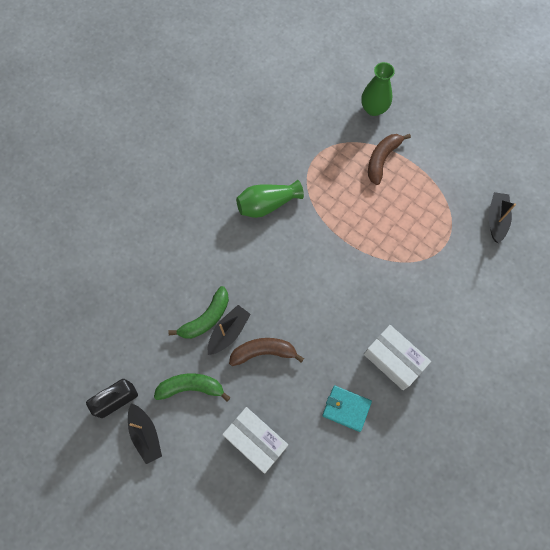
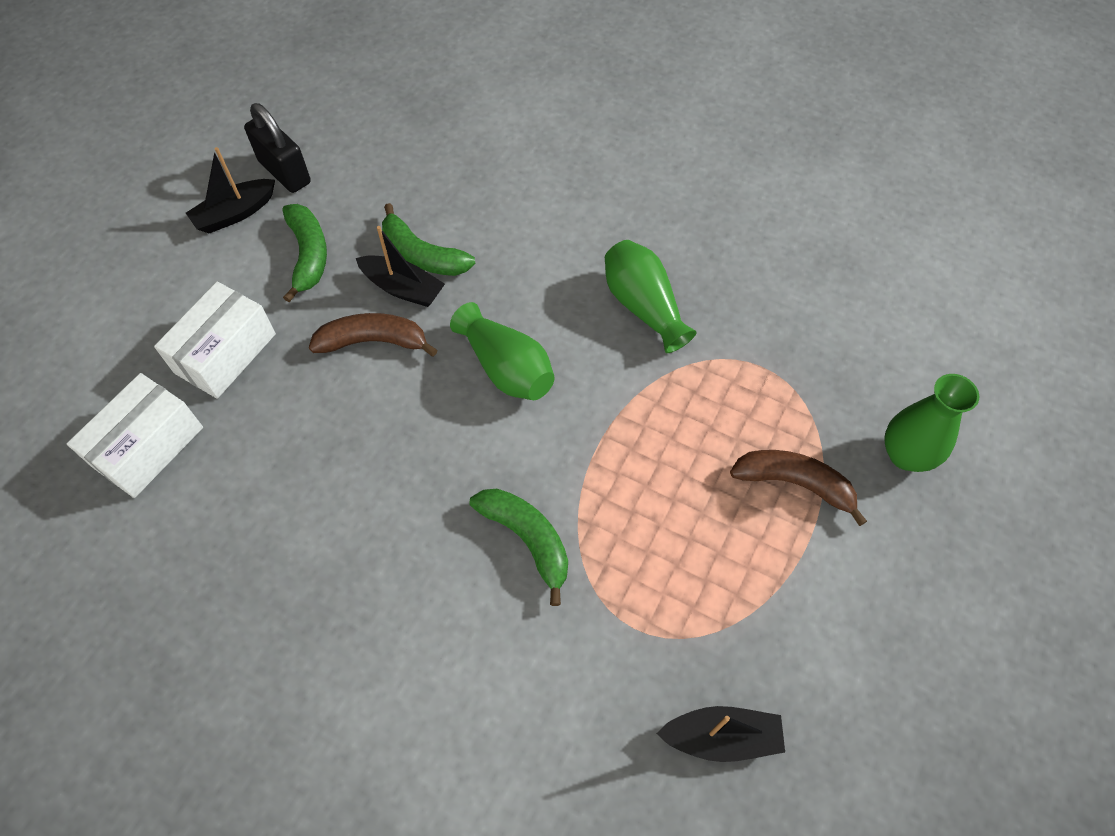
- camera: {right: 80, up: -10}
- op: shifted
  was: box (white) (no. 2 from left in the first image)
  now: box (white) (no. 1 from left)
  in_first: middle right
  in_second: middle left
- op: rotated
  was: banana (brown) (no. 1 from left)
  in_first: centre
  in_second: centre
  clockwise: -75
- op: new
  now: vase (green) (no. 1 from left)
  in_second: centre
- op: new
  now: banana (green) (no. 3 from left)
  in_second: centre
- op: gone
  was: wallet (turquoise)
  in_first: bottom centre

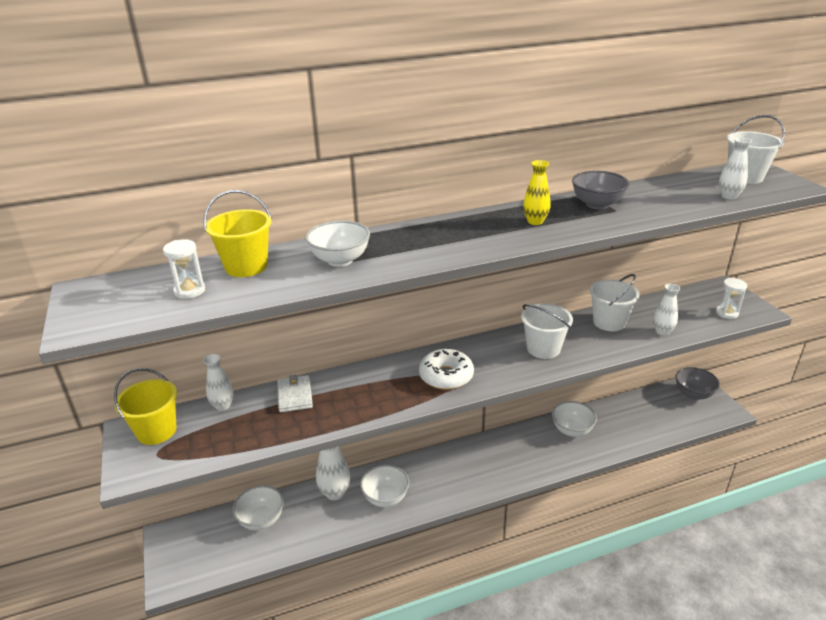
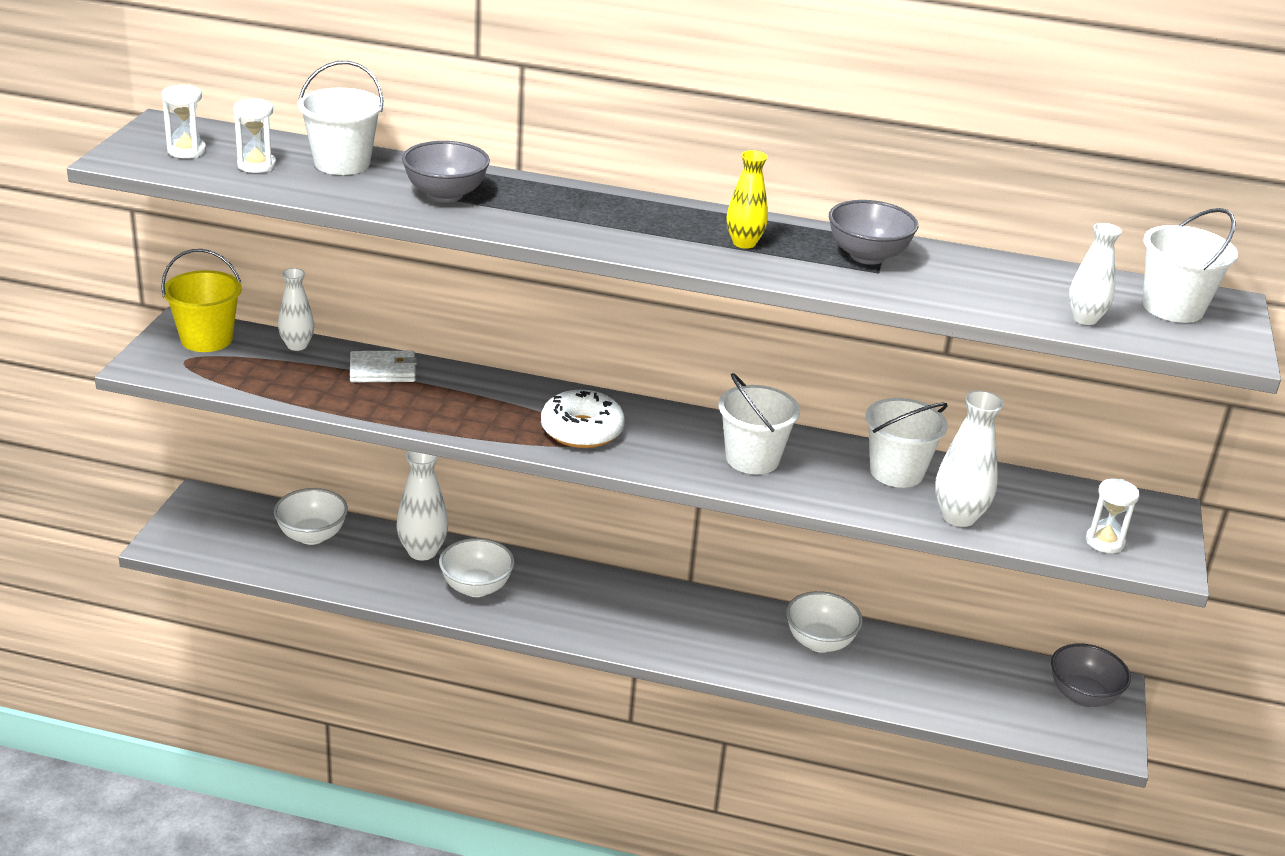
- camera: {right: 30, up: 0}
- op: new
  now: hourglass (white) (no. 1 from left)
  in_second: top left
- op: repainted
  was: bucket (yellow) (no. 2 from left)
  now: bucket (white) (no. 1 from left)
  in_first: middle left
  in_second: top left
- op: rotated
  was: wallet (white)
  in_first: centre
  in_second: middle left
  clockwise: 60
- op: repainted
  was: bowl (white) (no. 2 from left)
  now: bowl (grey) (no. 1 from left)
  in_first: centre
  in_second: top centre
- op: scaled
  was: vase (white) (no. 3 from left)
  in_first: middle right
  in_second: middle right
  ratio: 1.51

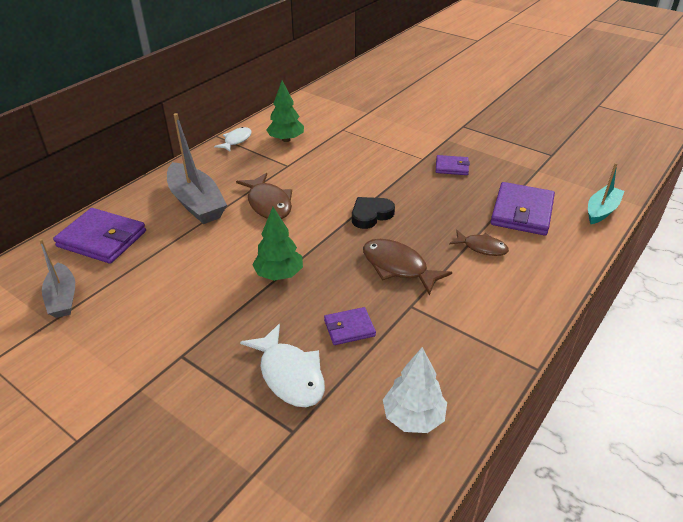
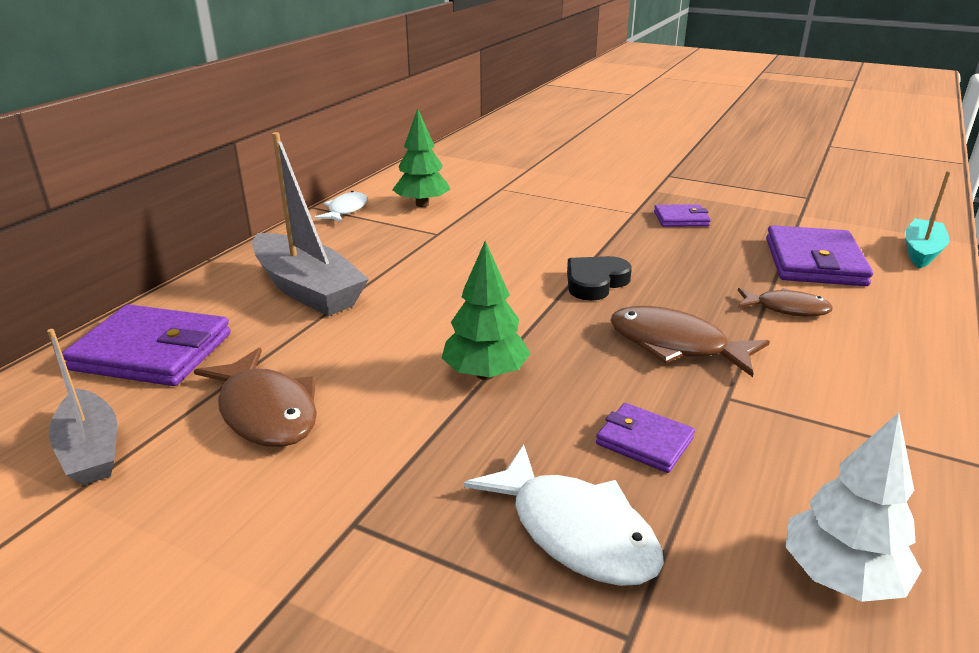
- camera: {right: -10, up: -10}
- op: shifted
  was: fish (brown) (no. 1 from left)
  in_first: centre
  in_second: middle left
- op: rotated
  was: wallet (purple) (no. 2 from left)
  in_first: centre
  in_second: bottom centre
  clockwise: 60

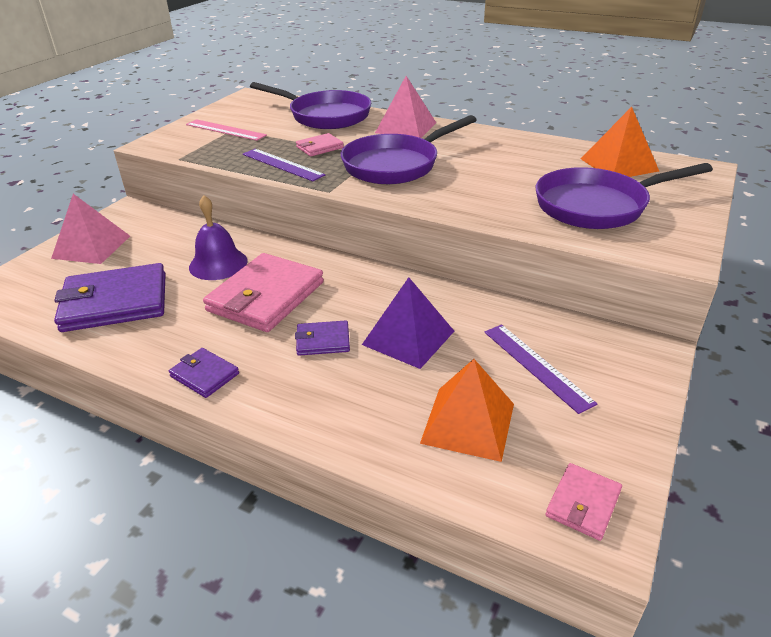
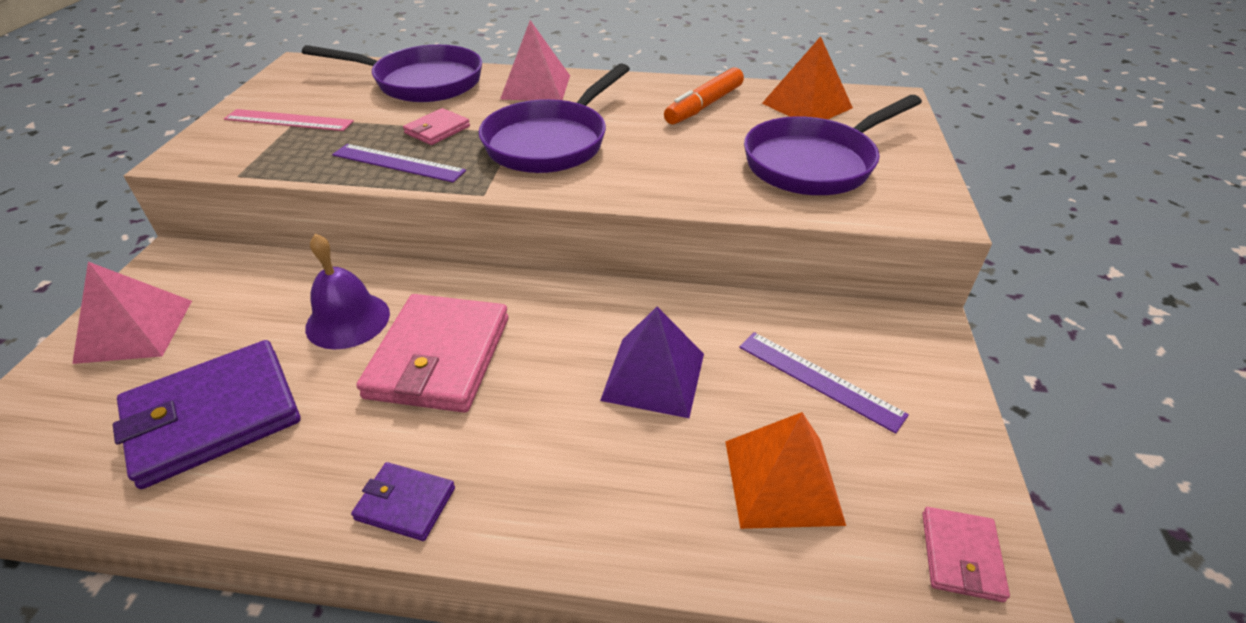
- camera: {right: -20, up: 5}
- op: new
  now: marker (orange)
  in_second: top centre
- op: gone
  was: wallet (purple) (no. 3 from left)
  in_first: centre

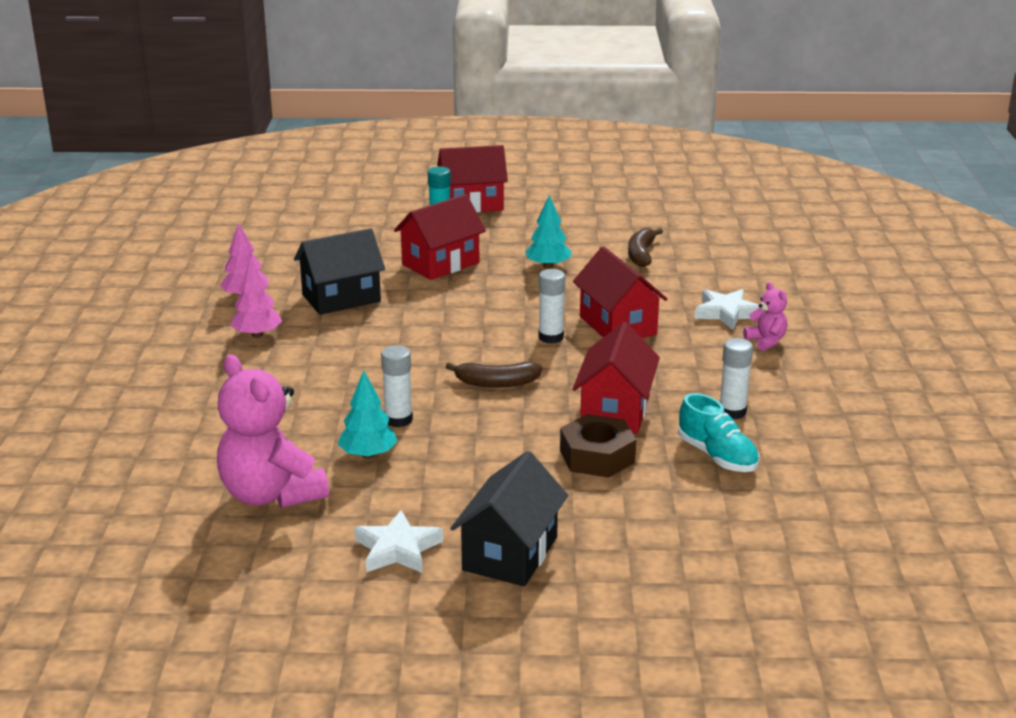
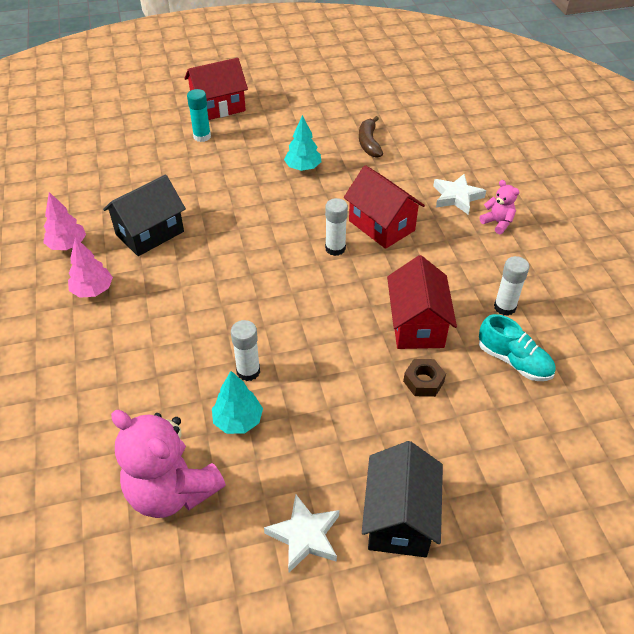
- camera: {right: -15, up: 20}
- op: scaled
  was: nut (brown)
  in_first: centre
  in_second: middle right
  ratio: 0.65
- op: gone
  was: house (red) (no. 1 from left)
  in_first: top centre
- op: gone
  was: banana (brown) (no. 1 from left)
  in_first: centre

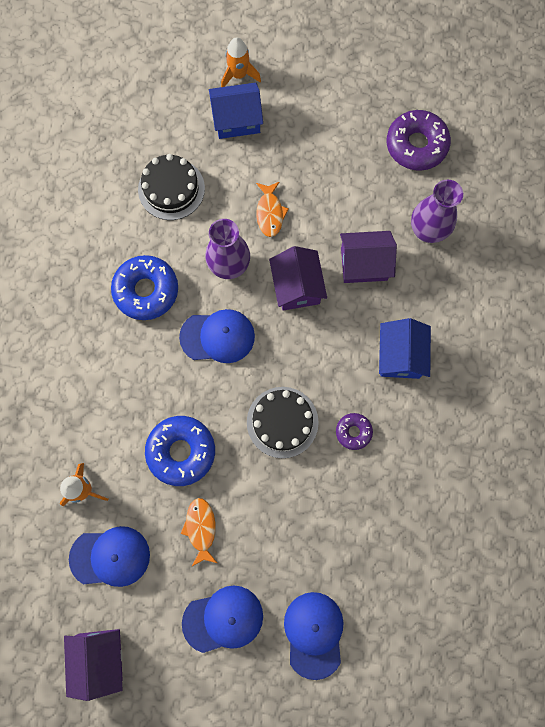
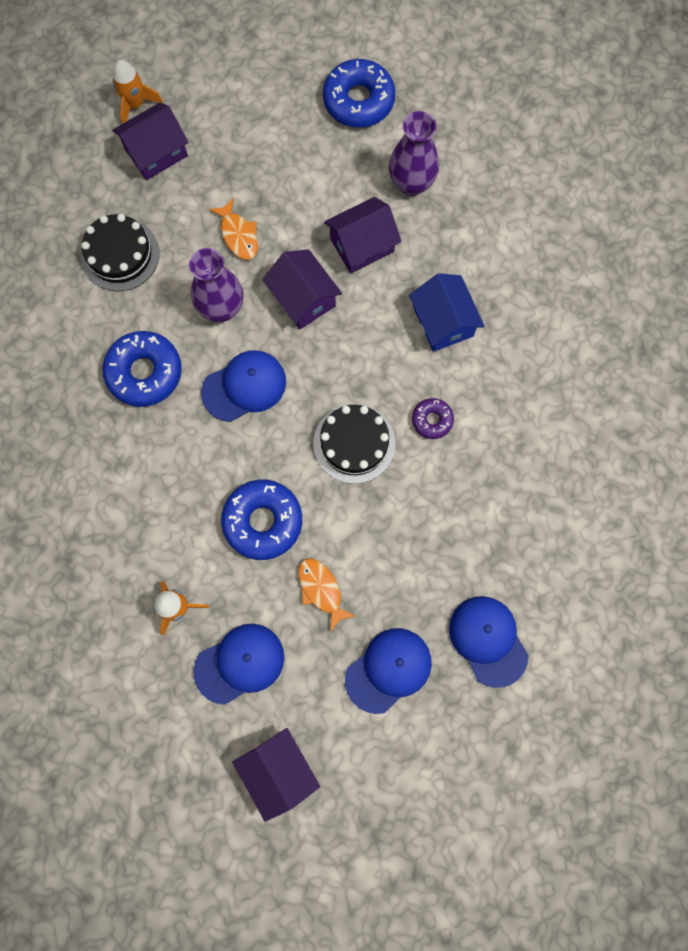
- camera: {right: -25, up: 0}
- op: repainted
  was: house (blue) (no. 1 from left)
  now: house (purple) (no. 1 from left)
  in_first: top centre
  in_second: top left
- op: repainted
  was: donut (purple) (no. 2 from left)
  now: donut (blue) (no. 3 from left)
  in_first: top right
  in_second: top centre

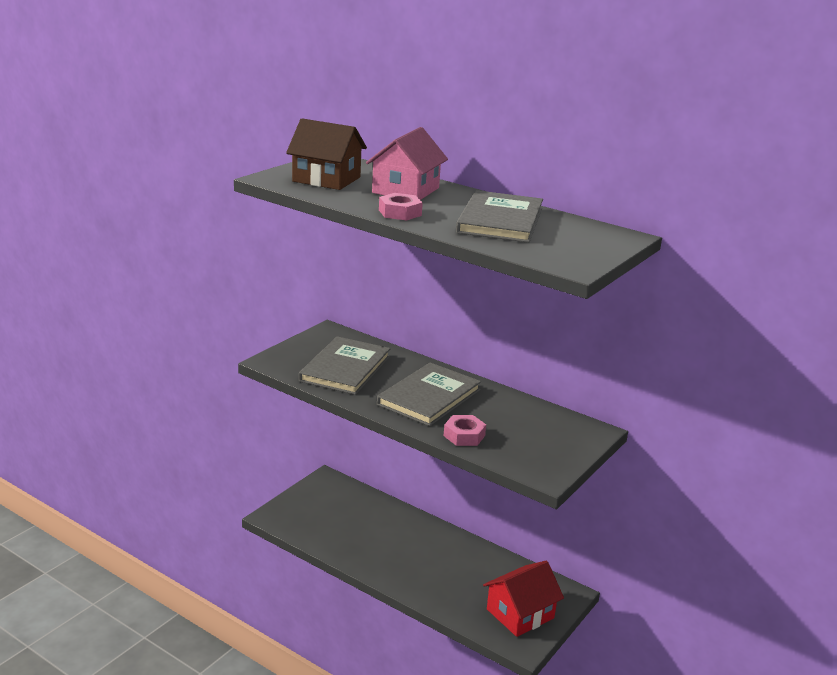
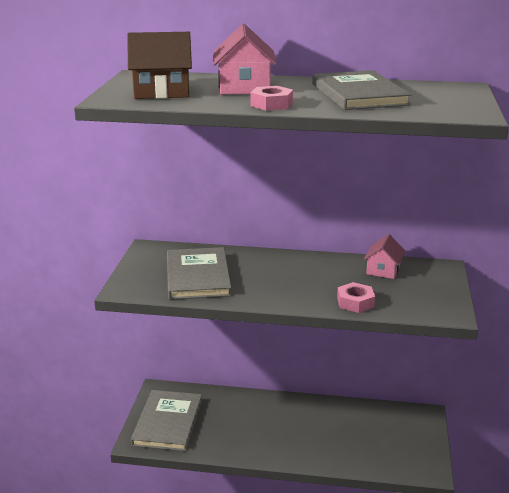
- camera: {right: -25, up: 0}
- op: shifted
  was: book (grey) (no. 2 from left in the first image)
  now: book (grey) (no. 1 from left)
  in_first: centre
  in_second: bottom left
- op: new
  now: house (pink) (no. 2 from left)
  in_second: middle right
- op: gone
  was: house (red)
  in_first: bottom centre

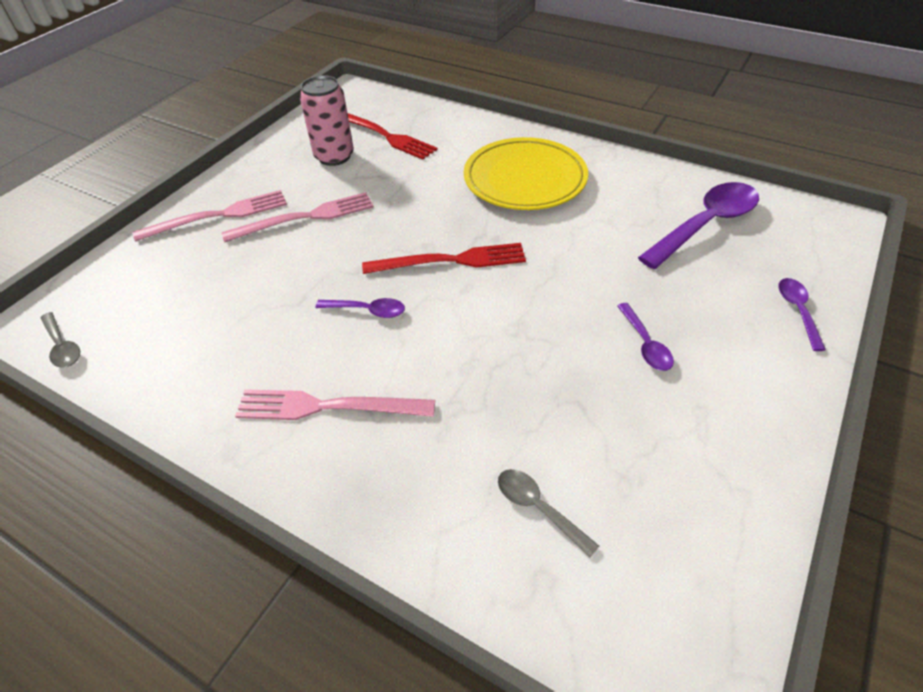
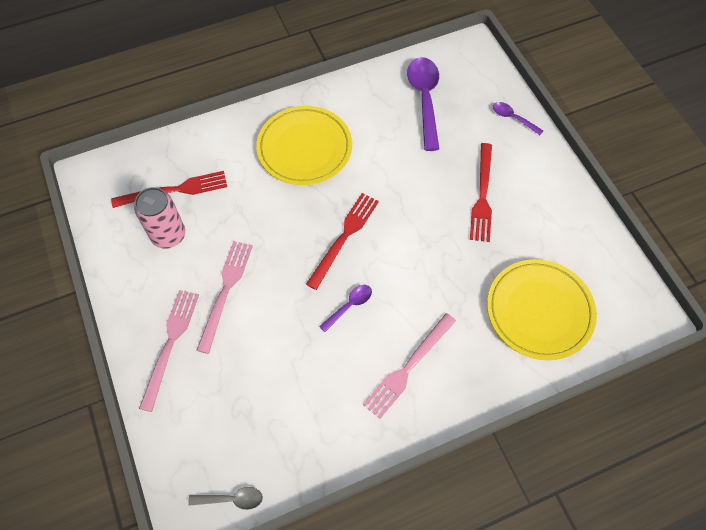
- camera: {right: -55, up: 15}
- op: swapped
  was: spoon (purple) (no. 2 from left)
  now: fork (red) (no. 3 from left)
  in_first: middle right
  in_second: middle right
- op: swapped
  was: spoon (grey) (no. 2 from left)
  now: plate (yellow) (no. 2 from left)
  in_first: bottom centre
  in_second: middle right

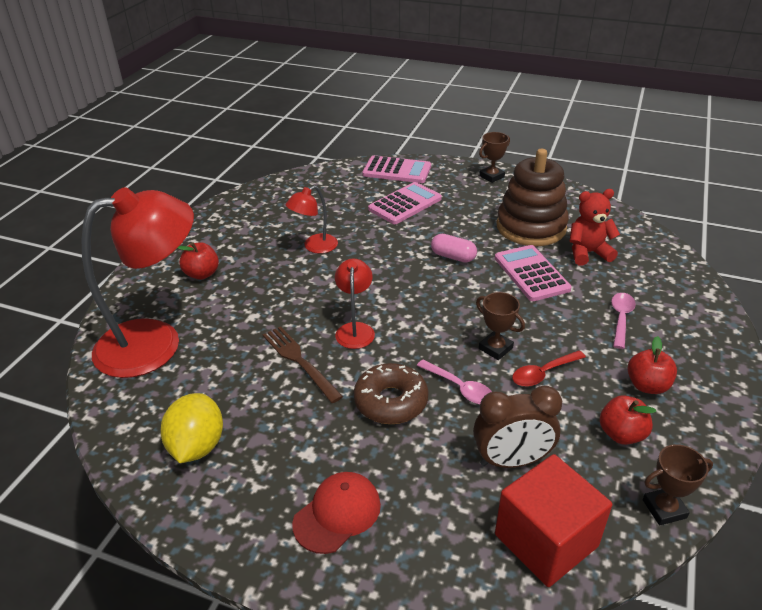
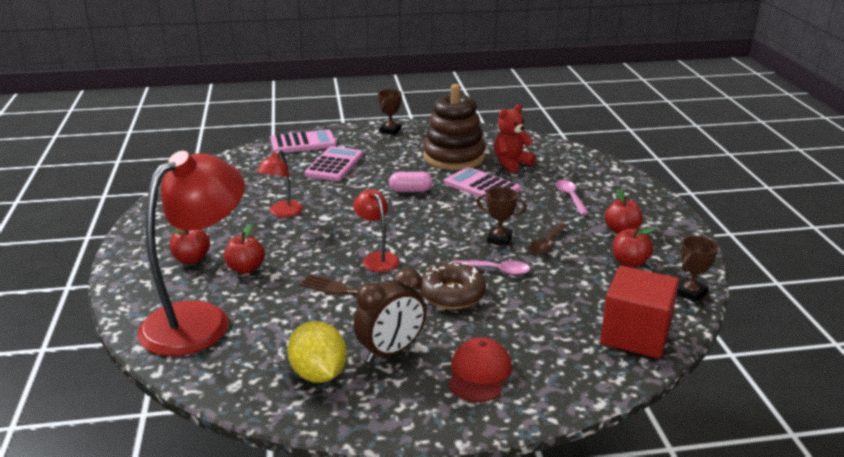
- camera: {right: -30, up: -10}
- op: new
  now: apple (red) (no. 2 from left)
  in_second: middle left
- op: shifted
  was: clock (brown)
  in_first: bottom right
  in_second: bottom centre
- op: repainted
  was: spoon (red)
  now: spoon (brown)
  in_first: middle right
  in_second: centre

